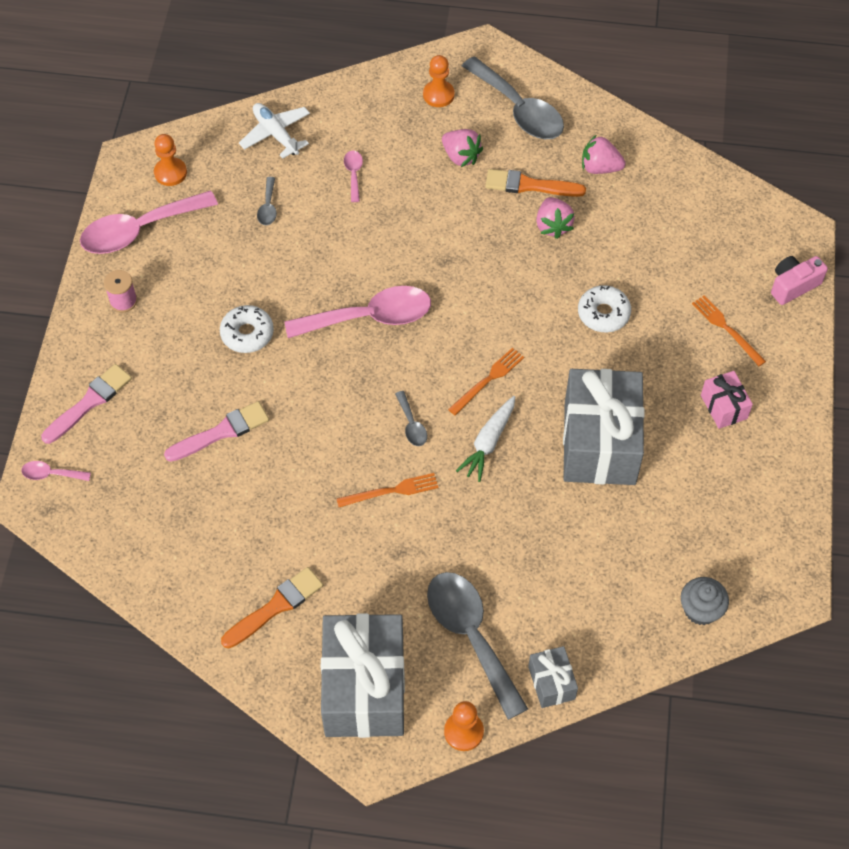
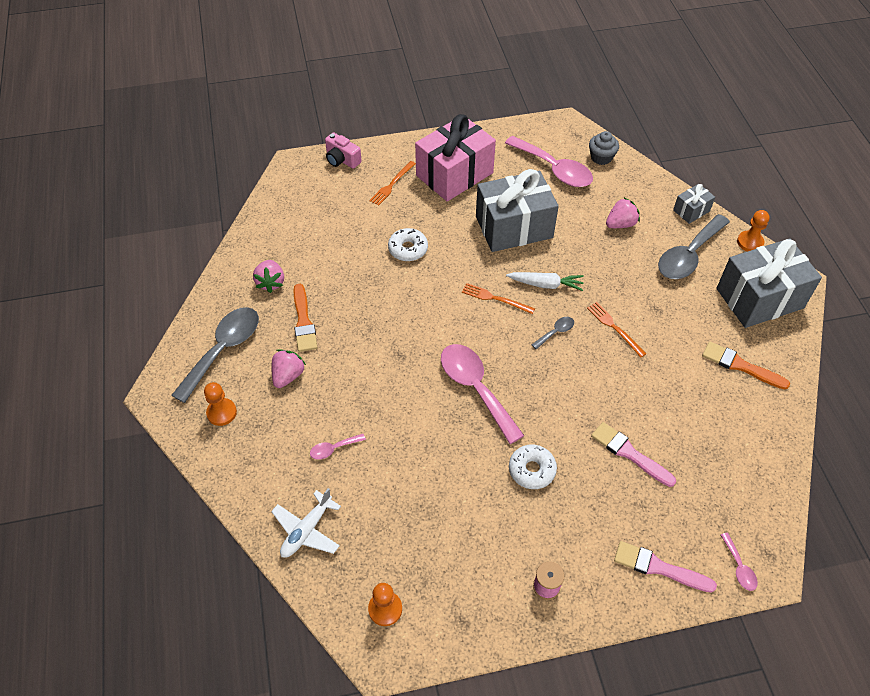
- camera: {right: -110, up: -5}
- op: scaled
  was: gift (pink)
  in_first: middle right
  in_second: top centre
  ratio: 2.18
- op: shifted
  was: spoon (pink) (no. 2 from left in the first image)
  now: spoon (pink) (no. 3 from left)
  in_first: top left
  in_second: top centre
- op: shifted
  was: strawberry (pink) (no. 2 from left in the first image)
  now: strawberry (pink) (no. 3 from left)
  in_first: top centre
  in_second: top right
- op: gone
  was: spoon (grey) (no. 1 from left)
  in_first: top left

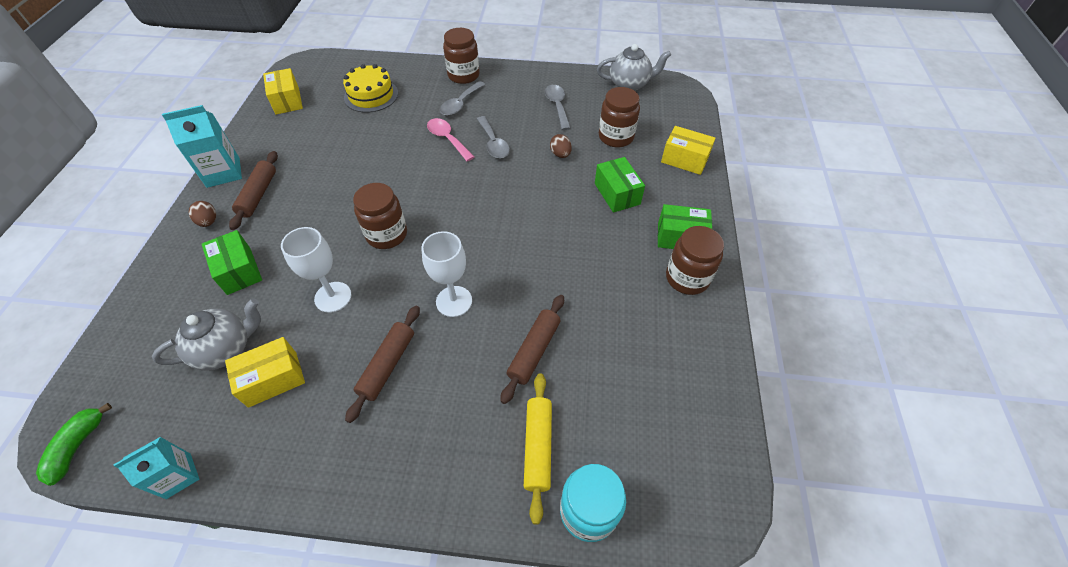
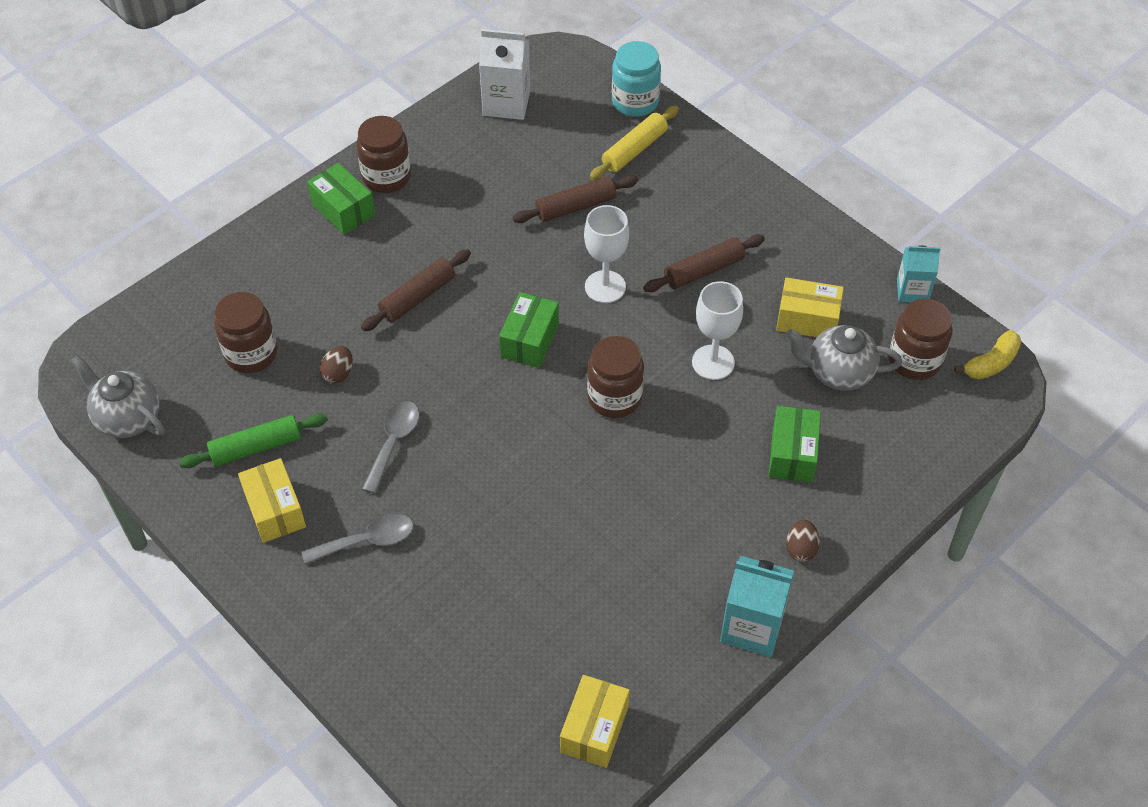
- camera: {right: -140, up: 0}
- op: swapped
  was: spoon (grey) (no. 3 from left)
  now: rolling pin (green)
  in_first: top centre
  in_second: middle left
- op: shifted
  was: box (yellow) (no. 3 from left in the first image)
  now: box (yellow) (no. 1 from left)
  in_first: top centre
  in_second: middle left
- op: shifted
  was: rolling pin (brown) (no. 1 from left)
  in_first: middle left
  in_second: centre
- op: new
  now: carton (white)
  in_second: top centre
- op: shifted
  was: box (green) (no. 2 from left)
  in_first: top centre
  in_second: centre
- op: shifted
  was: jar (brown) (no. 2 from left in the first image)
  now: jar (brown) (no. 4 from left)
  in_first: top centre
  in_second: middle right
- op: repainted
  was: banana (green)
  now: banana (yellow)
  in_first: bottom left
  in_second: middle right
- op: gone
  was: cake (yellow)
  in_first: top centre
- op: gone
  was: spoon (pink)
  in_first: top centre

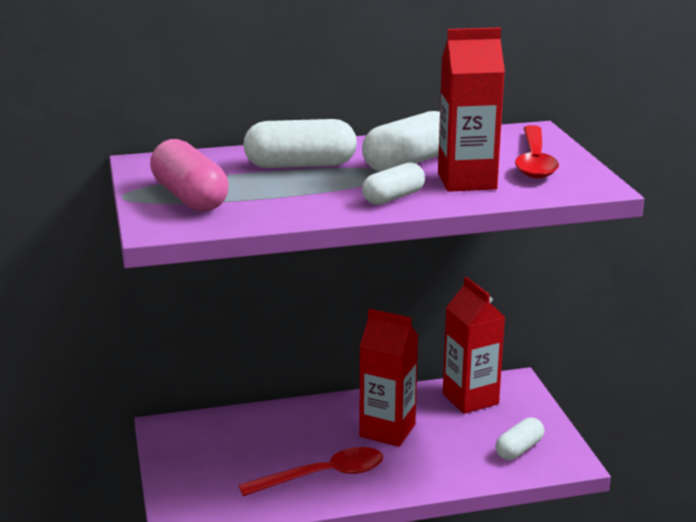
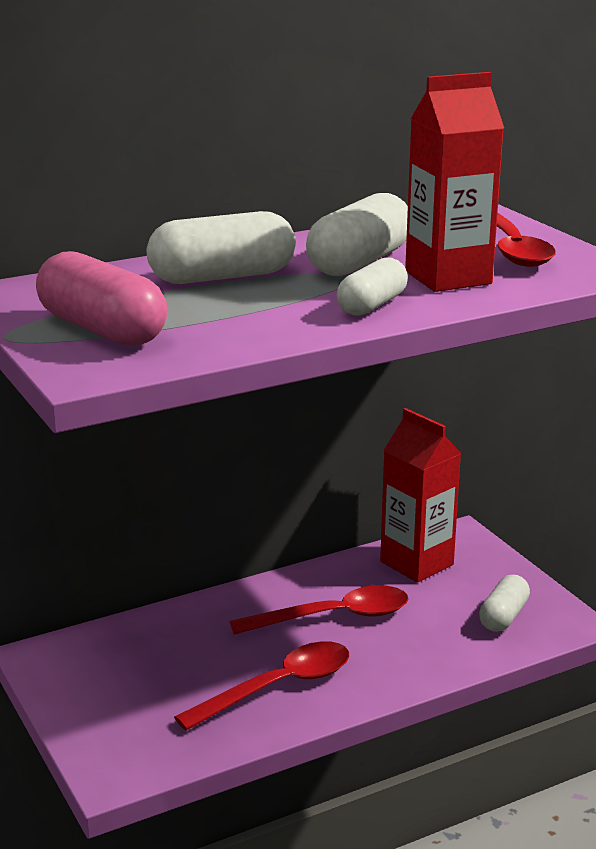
- camera: {right: -15, up: 0}
- op: swapped
  was: carton (red) (no. 1 from left)
  now: spoon (red) (no. 2 from left)
  in_first: bottom centre
  in_second: bottom centre

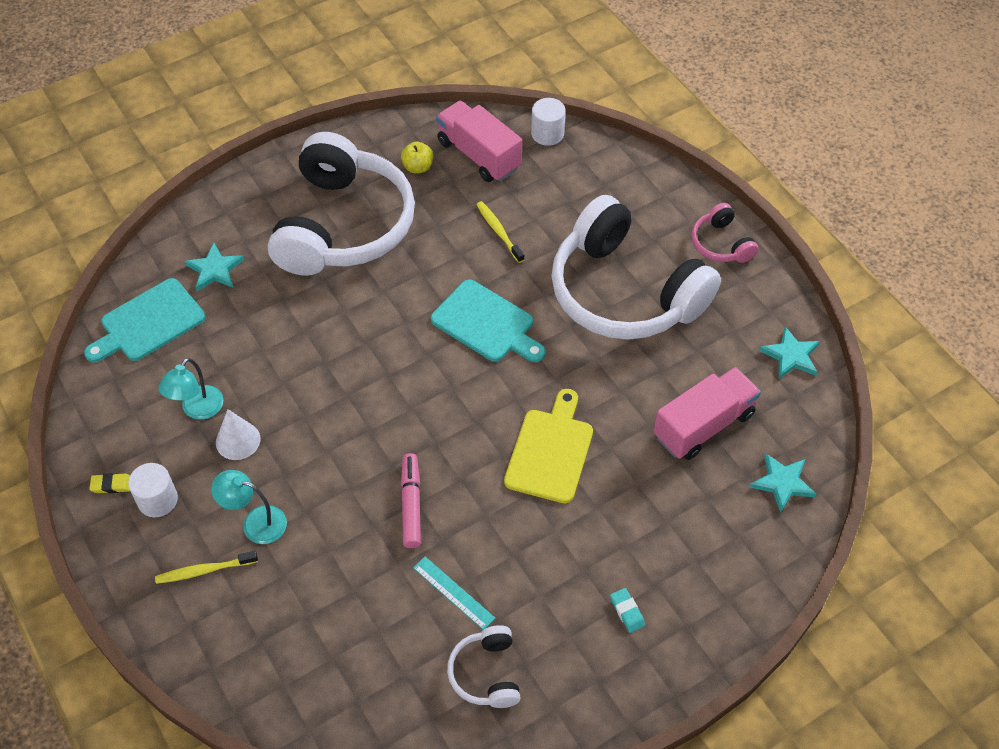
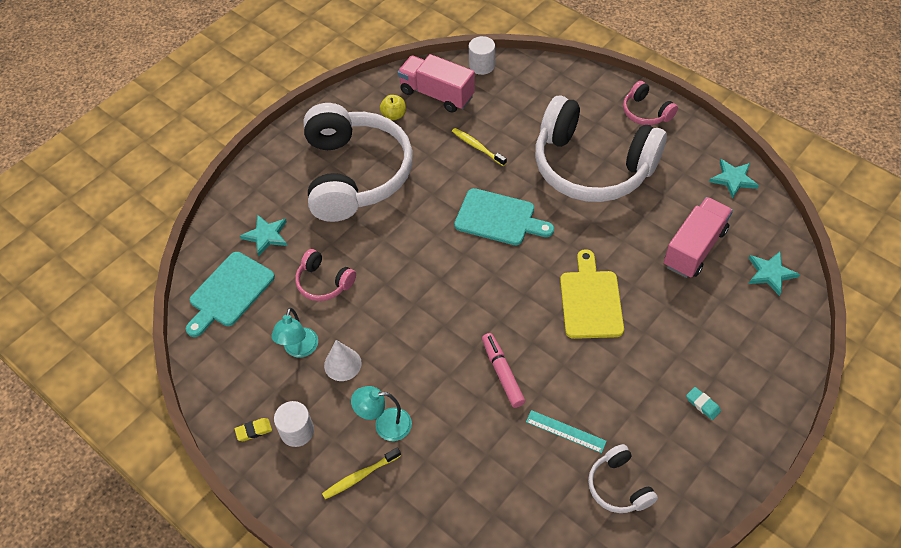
- camera: {right: -15, up: 0}
- op: new
  now: headphones (pink) (no. 1 from left)
  in_second: centre

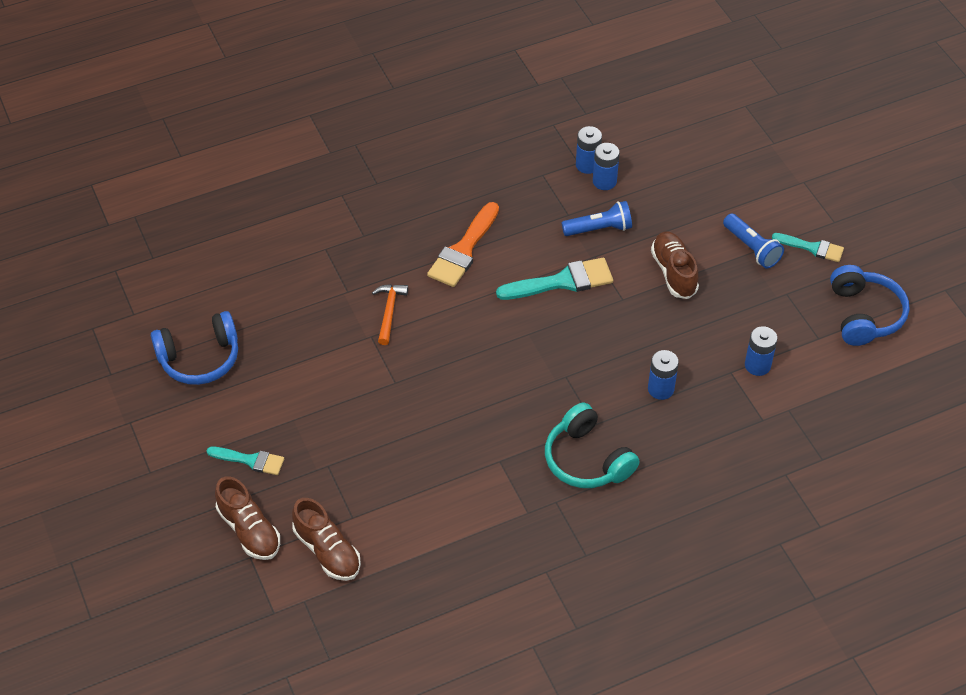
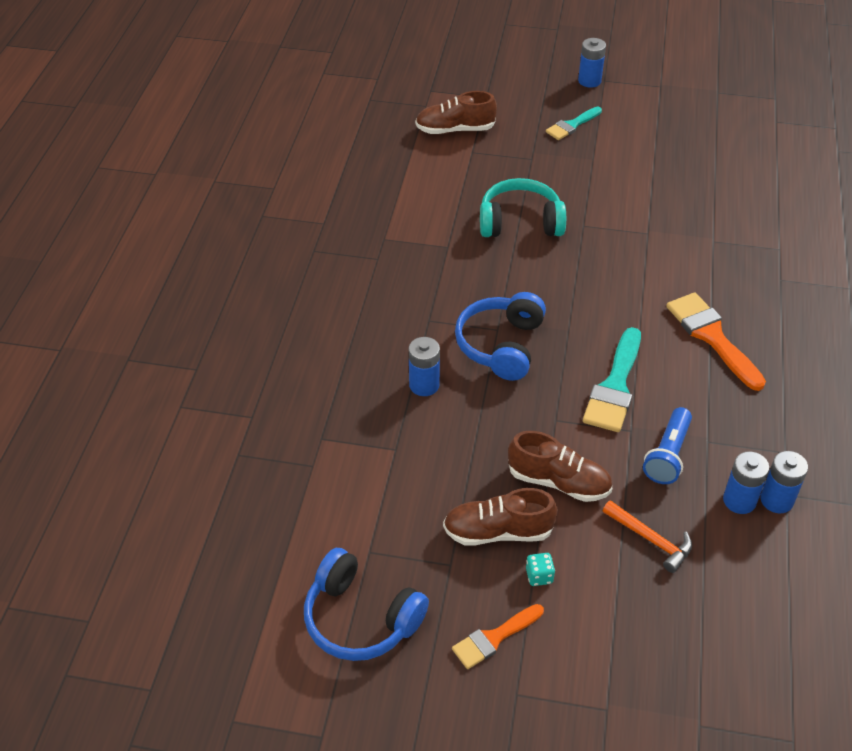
- camera: {right: 125, up: -5}
- op: shifted
  was: shoe (brown) (no. 1 from left in the first image)
  now: shoe (brown) (no. 2 from left)
  in_first: bottom left
  in_second: bottom centre
- op: repainted
  was: brush (turquoise) (no. 3 from left)
  now: brush (orange) (no. 1 from left)
  in_first: middle right
  in_second: bottom centre
- op: shifted
  was: headphones (blue) (no. 1 from left in the first image)
  now: headphones (blue) (no. 2 from left)
  in_first: middle left
  in_second: centre
- op: shifted
  was: headphones (turquoise)
  in_first: centre
  in_second: top centre
- op: swapped
  was: flashlight (blue) (no. 2 from left)
  now: dice (turquoise)
  in_first: middle right
  in_second: bottom centre
- op: shifted
  was: battery (blue) (no. 4 from left in the first image)
  now: battery (blue) (no. 2 from left)
  in_first: middle right
  in_second: top right
- op: shifted
  was: hammer (orange)
  in_first: centre
  in_second: bottom right

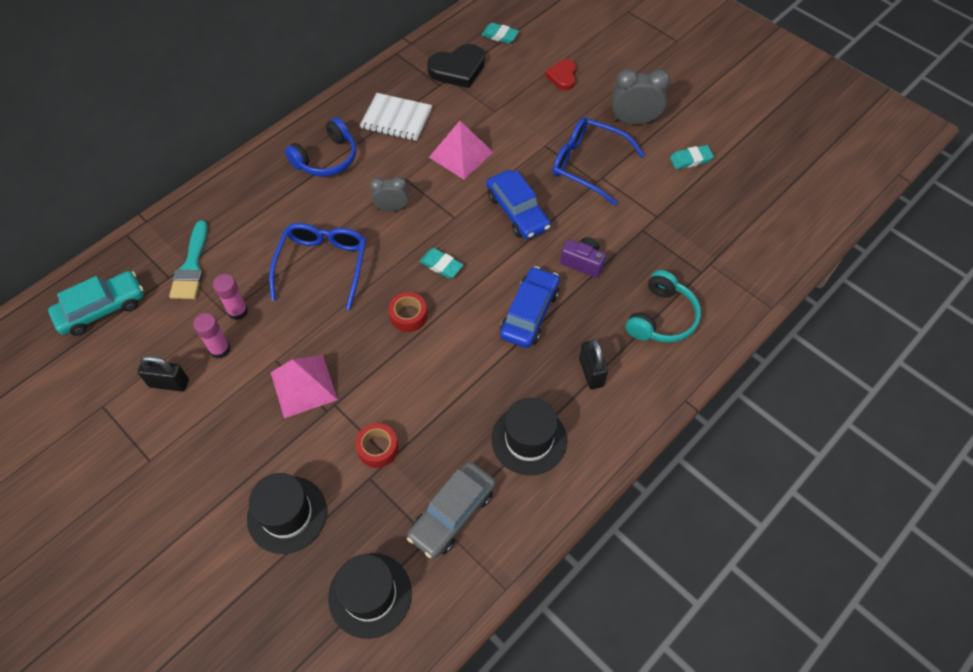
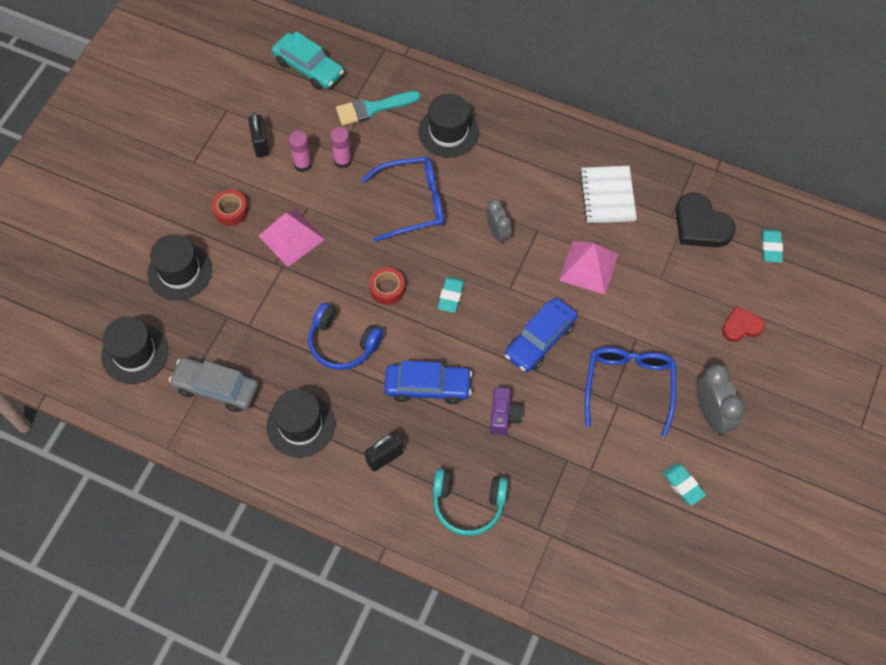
- camera: {right: 70, up: 5}
- op: shifted
  was: tape (red) (no. 1 from left)
  in_first: centre
  in_second: top left
- op: shifted
  was: headphones (blue)
  in_first: top left
  in_second: centre
- op: new
  now: hat (black) (no. 4 from left)
  in_second: top centre

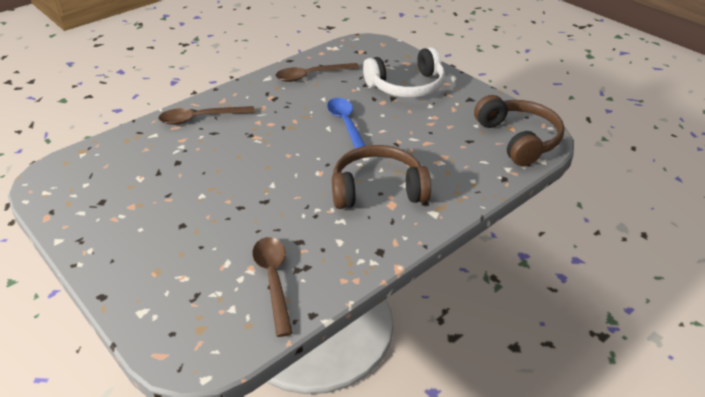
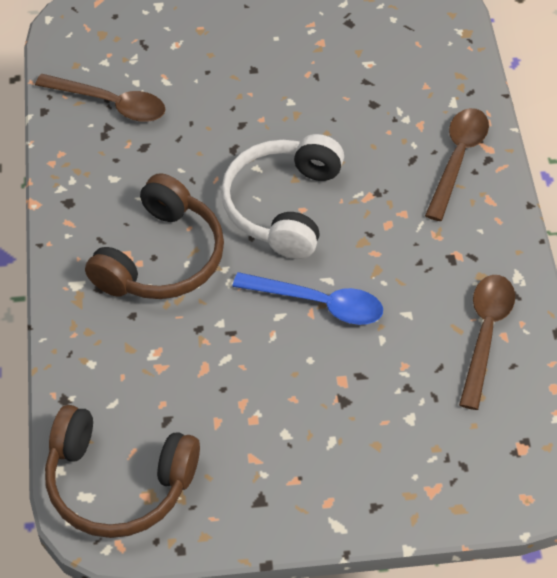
- camera: {right: 125, up: 15}
- op: shifted
  was: headphones (white)
  in_first: top centre
  in_second: centre

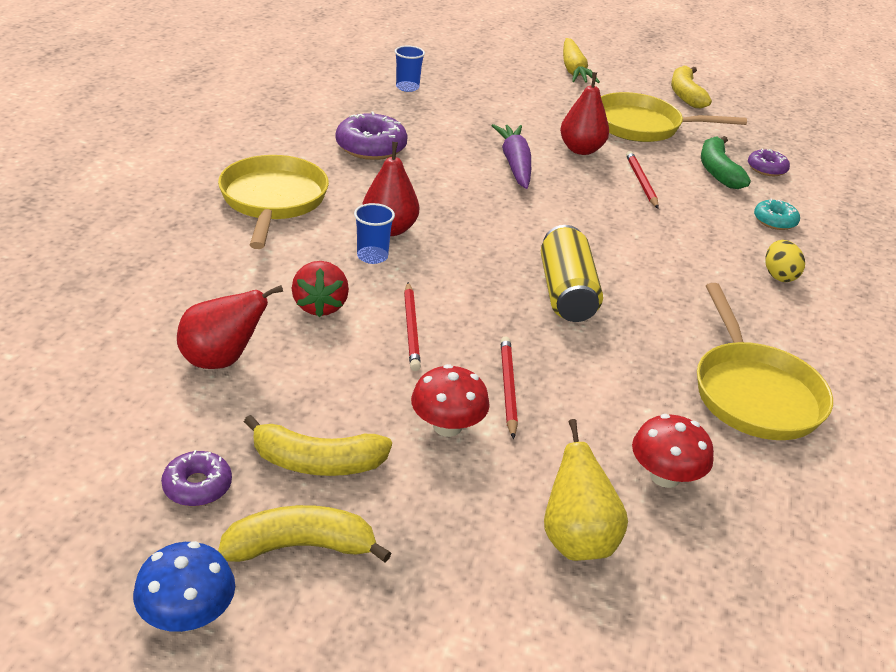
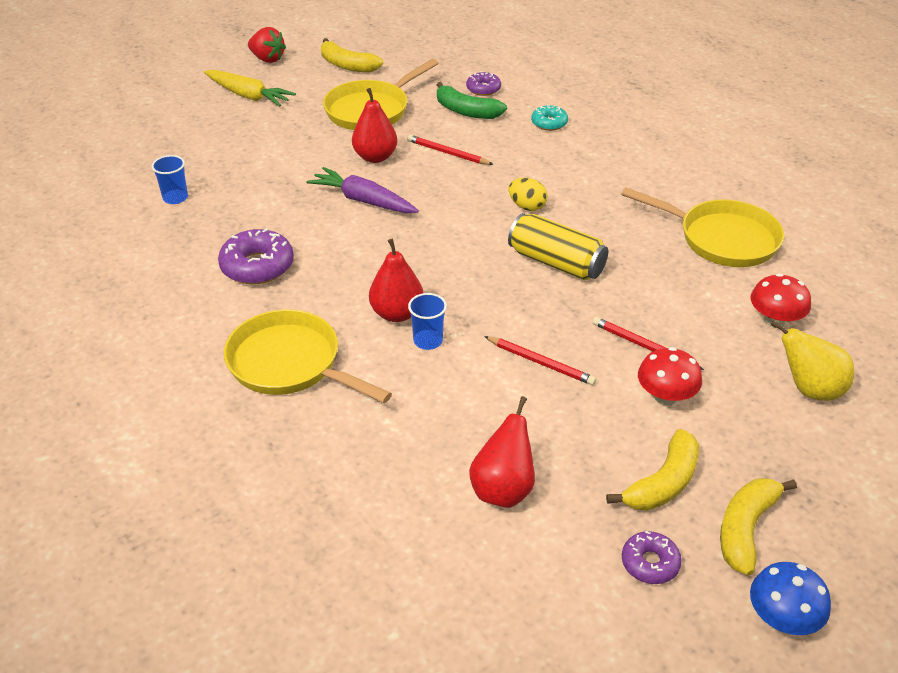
- camera: {right: -50, up: 5}
- op: shifted
  was: strawberry (red)
  in_first: centre
  in_second: top left
- op: shifted
  was: egg (yellow)
  in_first: middle right
  in_second: top centre

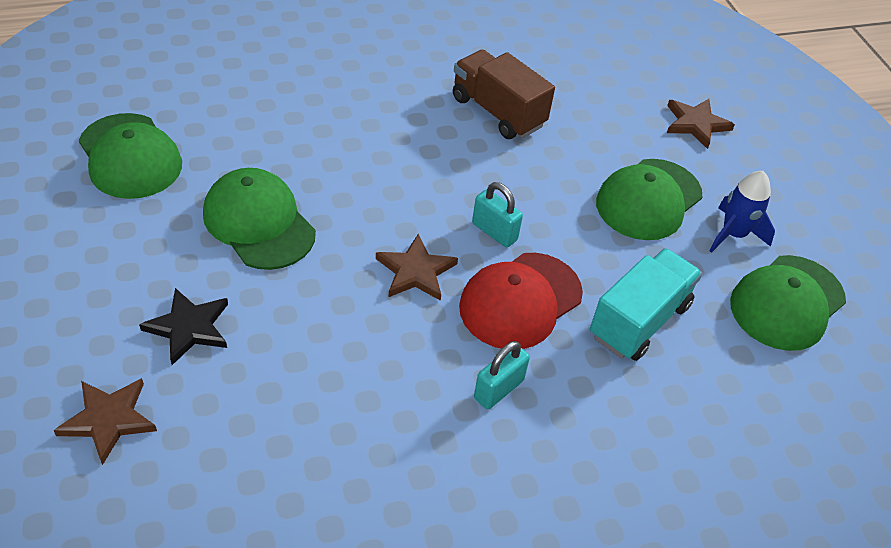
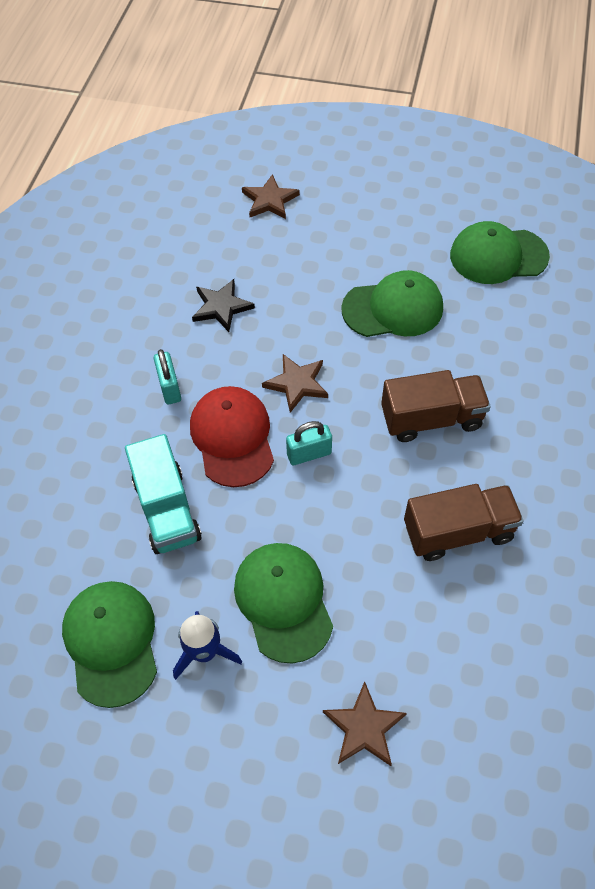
- camera: {right: 125, up: 10}
- op: shifted
  was: star (black)
  in_first: middle left
  in_second: centre
- op: new
  now: truck (brown) (no. 1 from left)
  in_second: middle right

